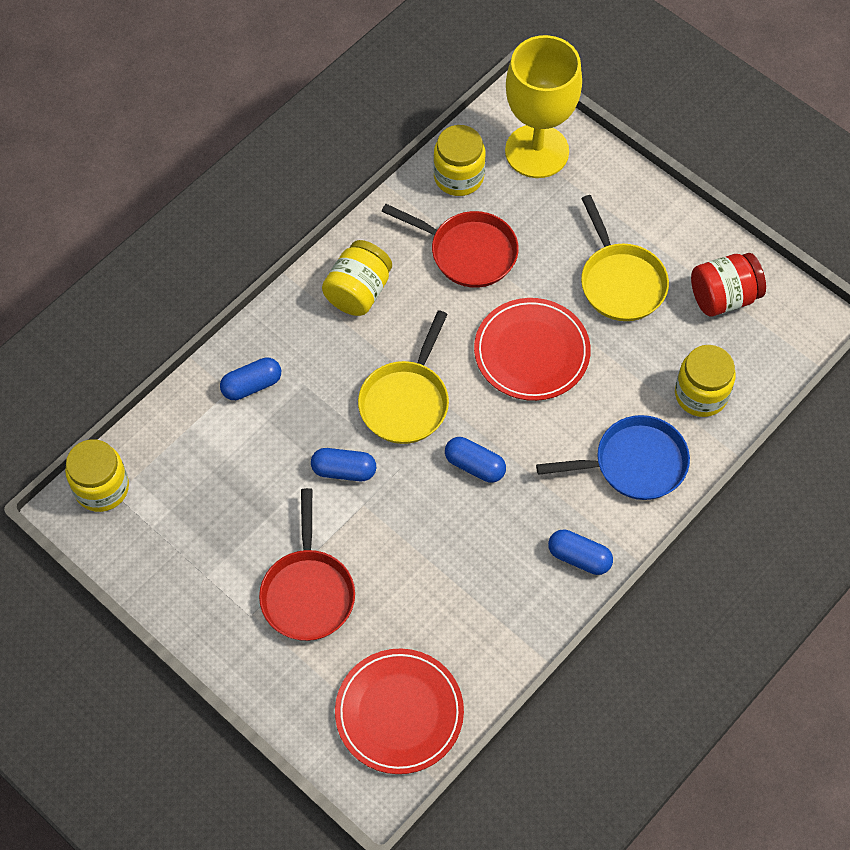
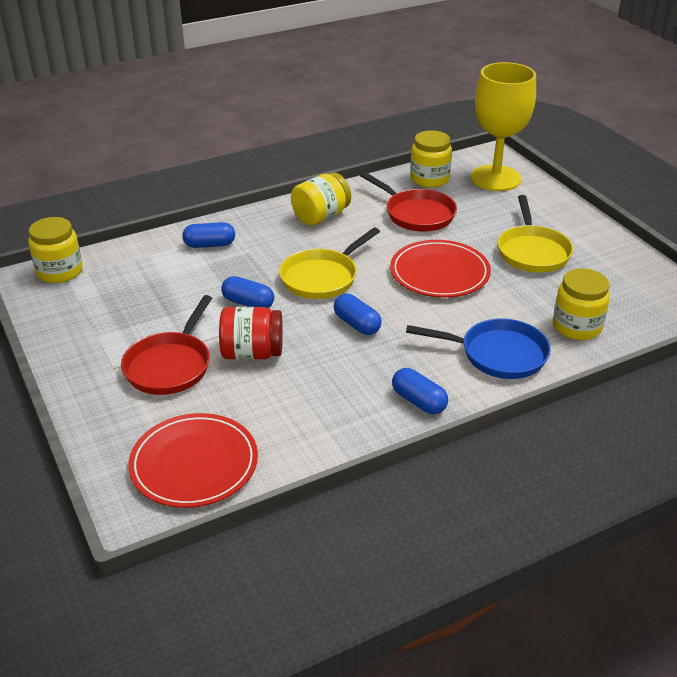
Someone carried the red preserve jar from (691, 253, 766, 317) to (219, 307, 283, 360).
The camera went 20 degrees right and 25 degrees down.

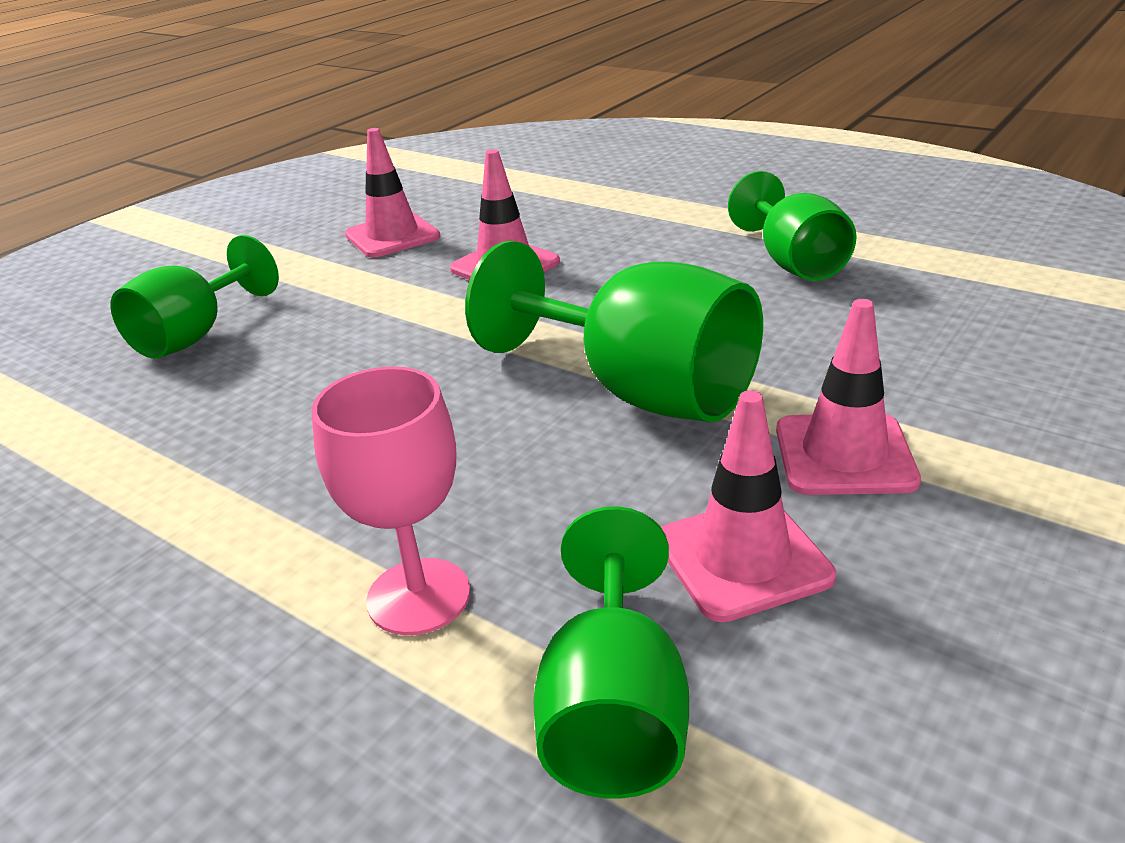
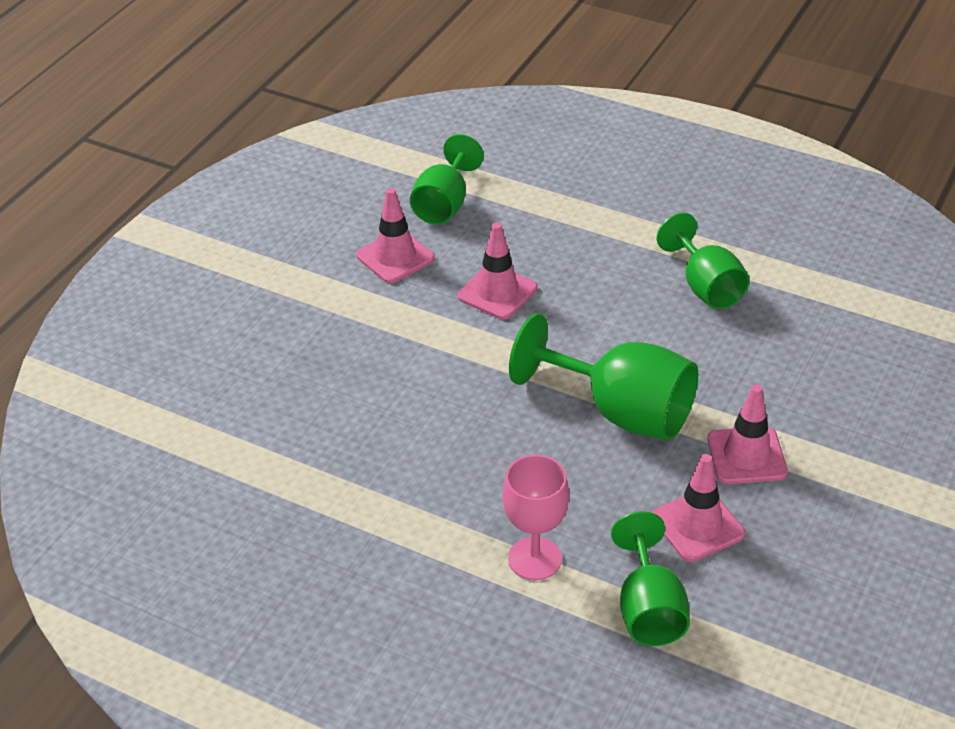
Someone carried the green wine glass from (110, 235, 279, 359) to (410, 134, 484, 224).
The camera went 10 degrees left and 10 degrees up.

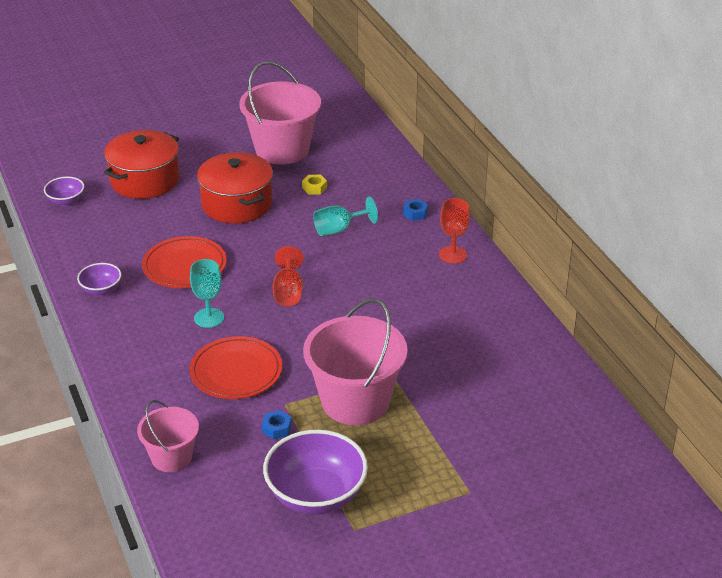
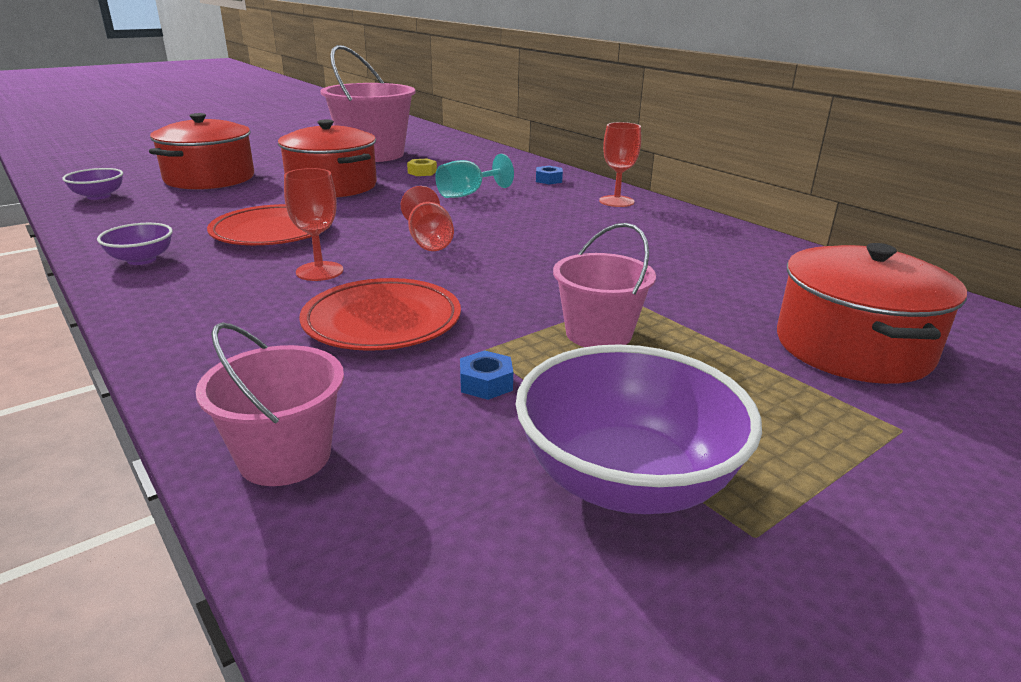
Someone put down the red cooking pot at (777, 243, 967, 384).
Someone repainted the aqua wine glass at (190, 259, 224, 328), which became the red wine glass at (284, 168, 343, 281).
Someone scaled the pink pail at (303, 298, 408, 425) by 0.57.
The camera went 15 degrees left and 10 degrees down.

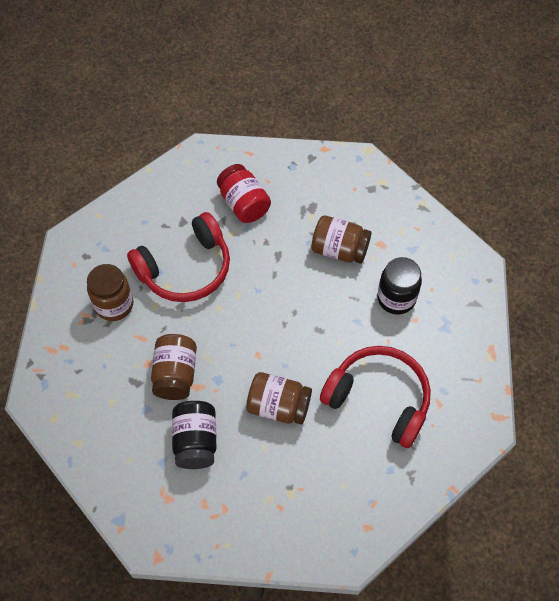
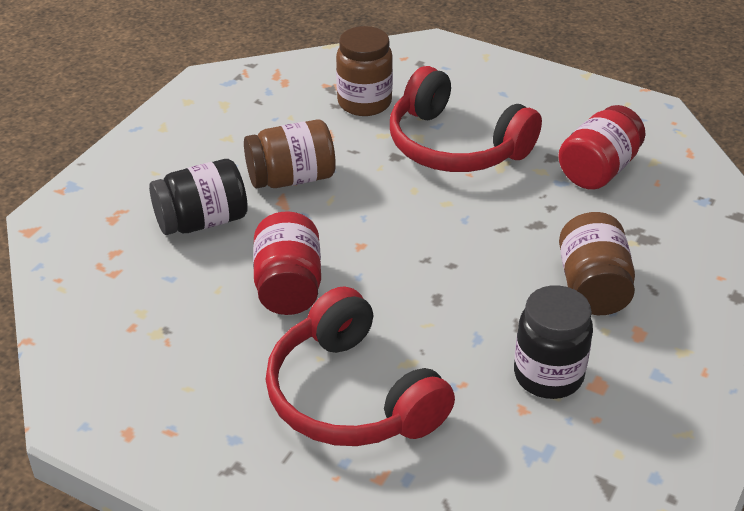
Someone repainted the brown preserve jar at (247, 372, 312, 424), which became the red preserve jar at (253, 211, 321, 315).
Someone rotated the red headphones at (320, 346, 431, 448) by 135 degrees clockwise.
The camera went 70 degrees right and 20 degrees down.

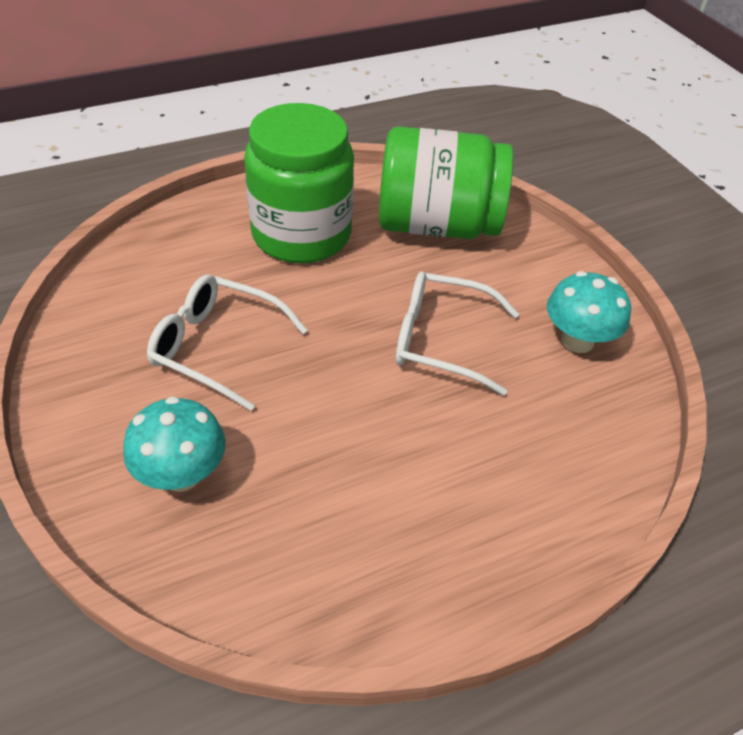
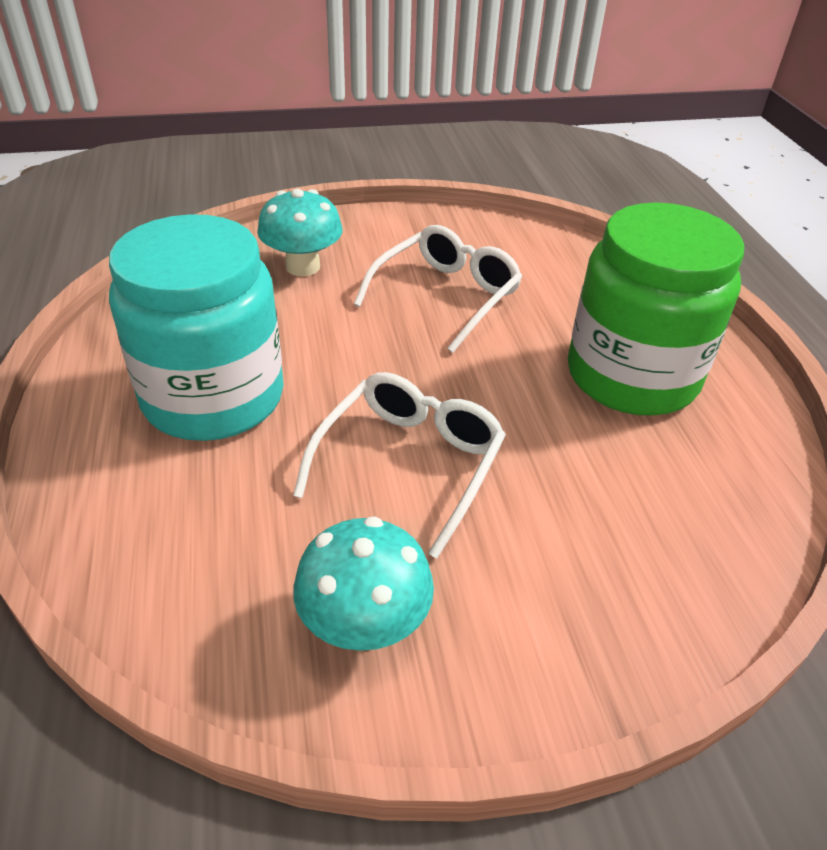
Someone took away the green preserve jar at (379, 126, 513, 239).
Someone put down the aqua preserve jar at (109, 214, 284, 441).
The camera went 105 degrees right and 5 degrees down.

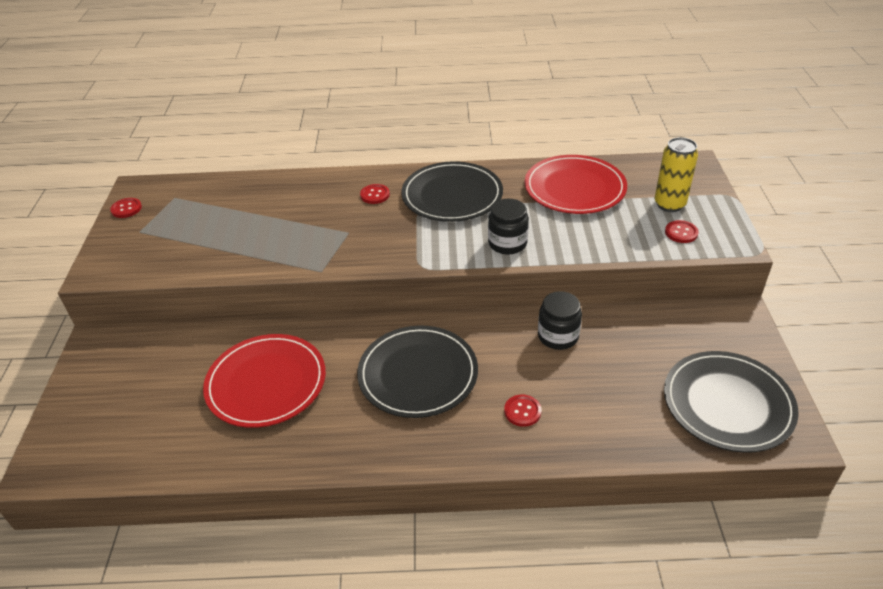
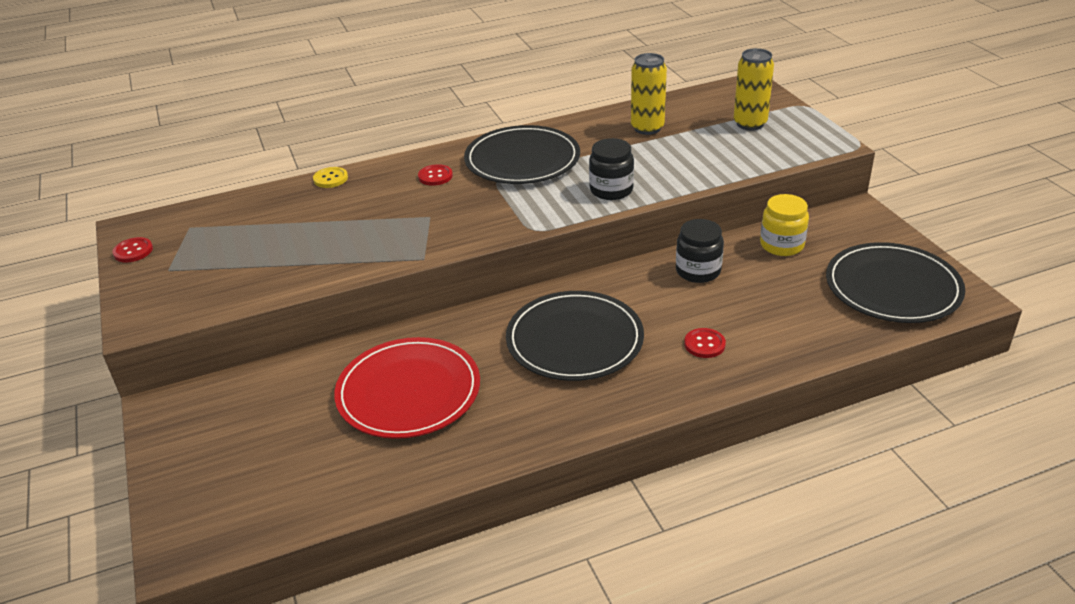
Someone took away the red shirt button at (665, 220, 699, 243).
Someone put down the golden shirt button at (313, 167, 348, 188).
Someone put down the golden preserve jar at (760, 194, 809, 256).
Someone swapped the red flat dish at (525, 155, 627, 214) for the golden tin at (631, 53, 667, 135).
The camera went 20 degrees left and 5 degrees down.

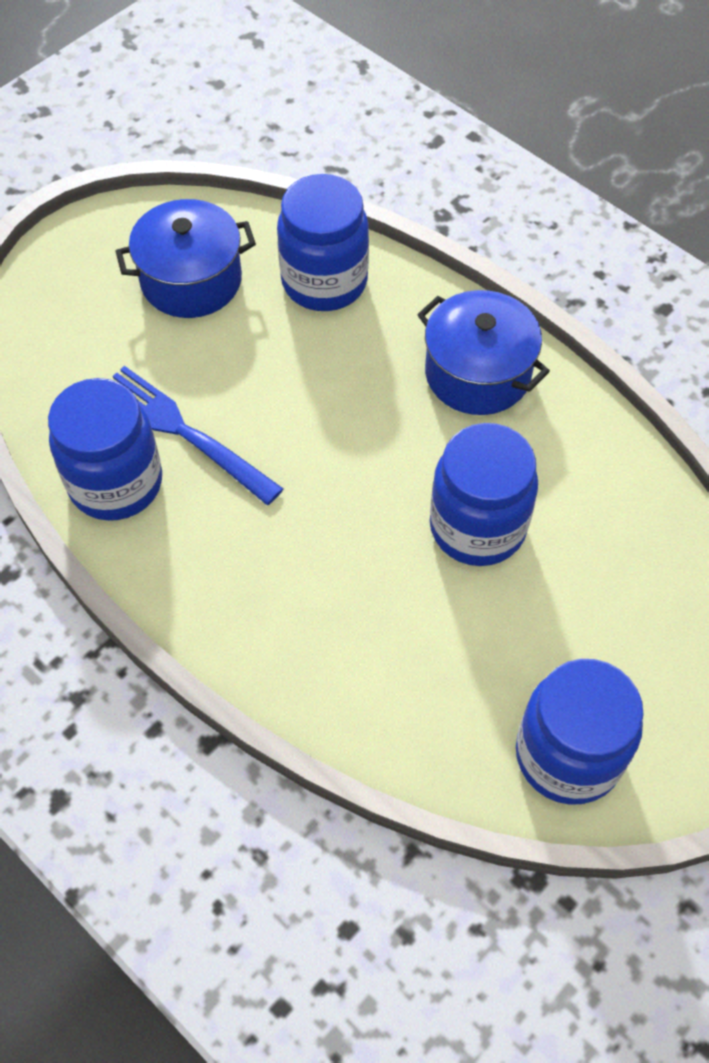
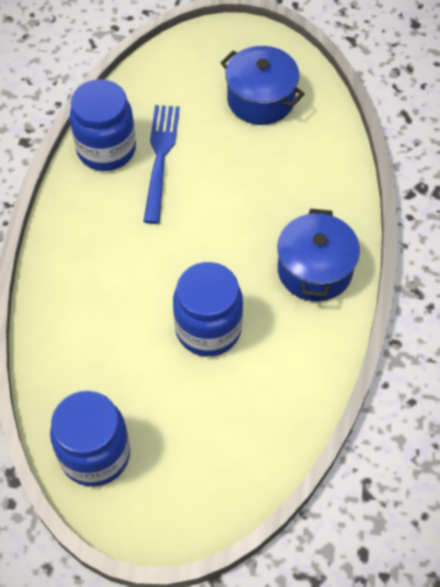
Someone took away the cobalt preserve jar at (277, 174, 369, 311).
The camera went 55 degrees right and 0 degrees up.

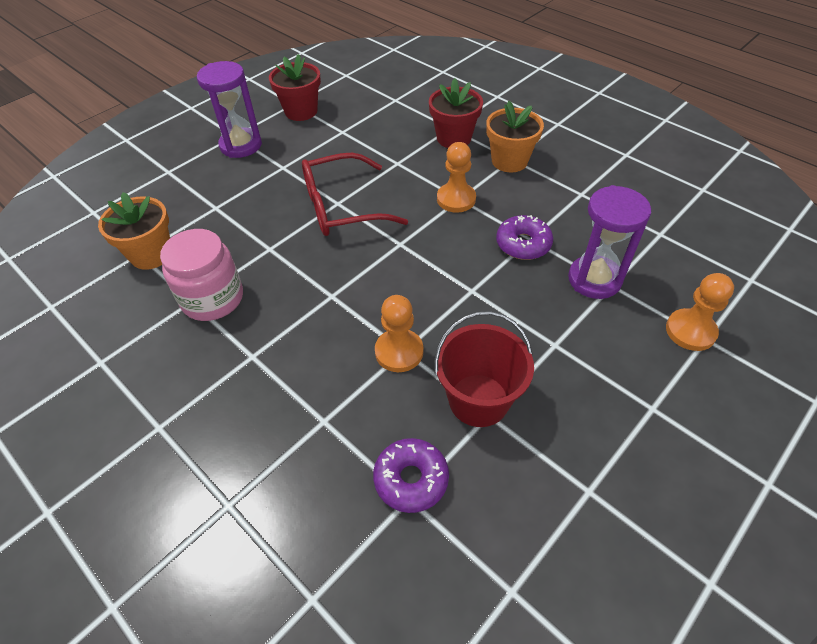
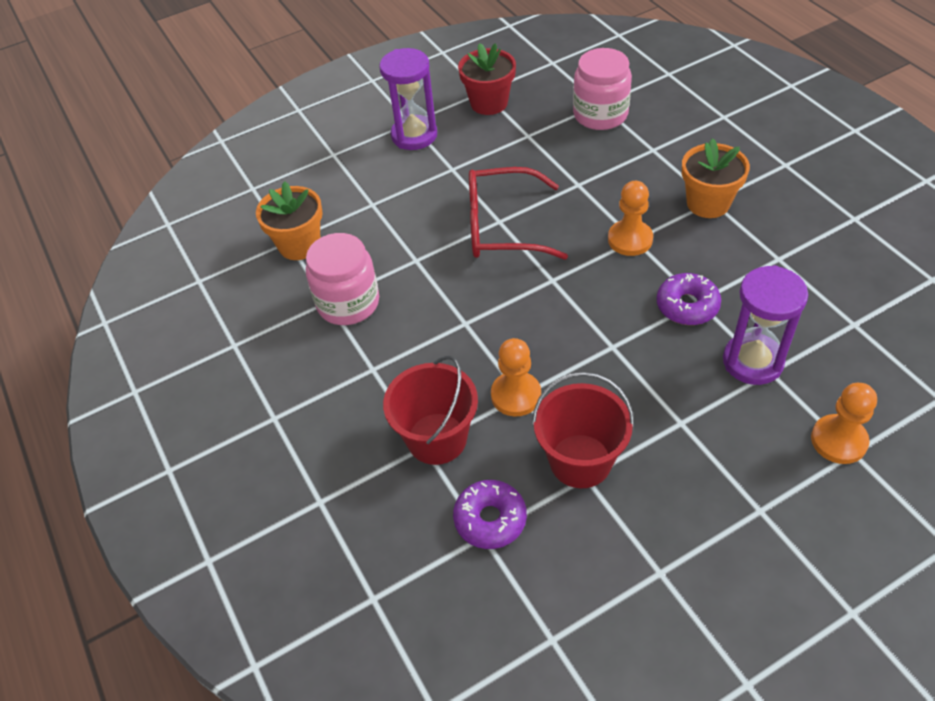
Someone took away the red plant pot at (429, 78, 483, 148).
Someone put down the red pail at (383, 356, 478, 465).
Someone put down the pink preserve jar at (573, 48, 632, 130).
The camera went 20 degrees right and 0 degrees up.

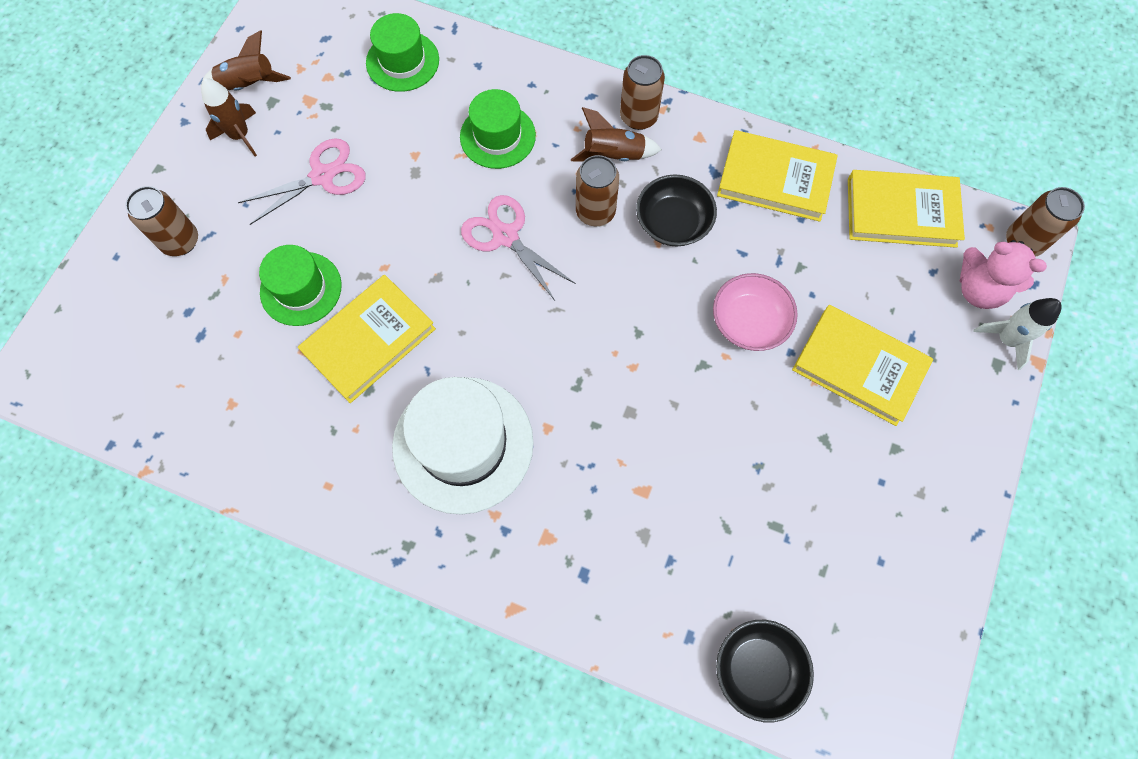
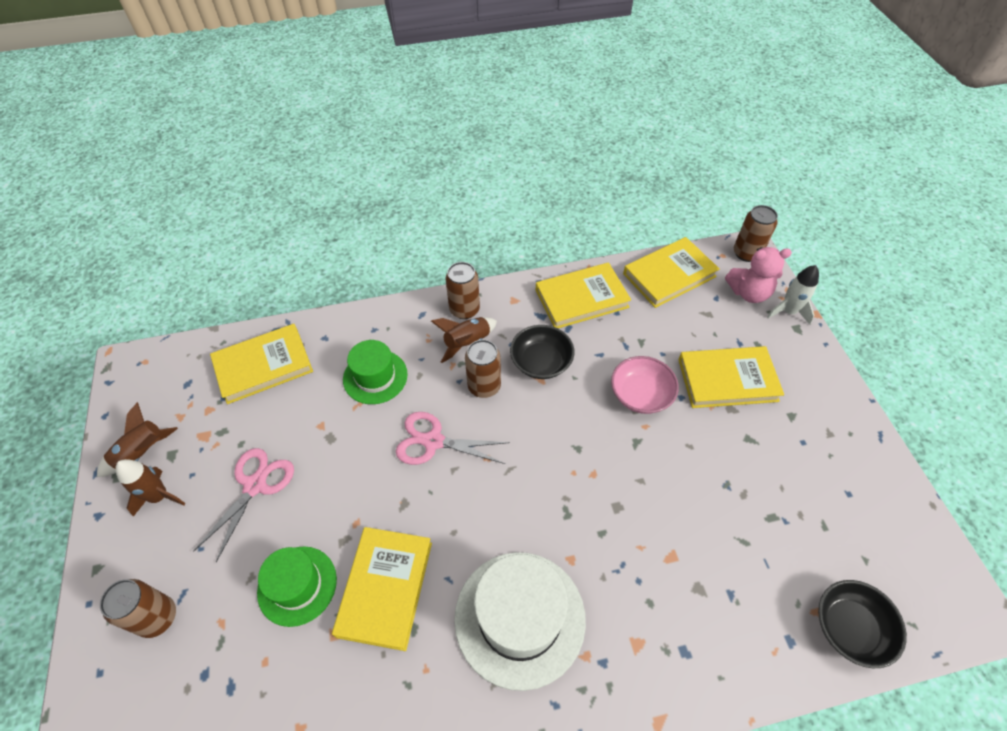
Someone swapped the green tall hat at (366, 13, 439, 92) for the golden book at (210, 324, 313, 404).
The camera went 35 degrees left and 15 degrees down.

